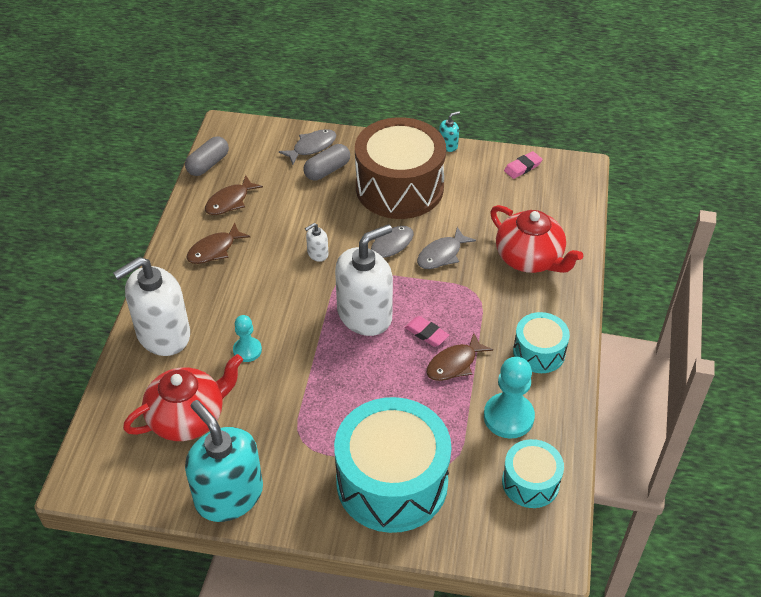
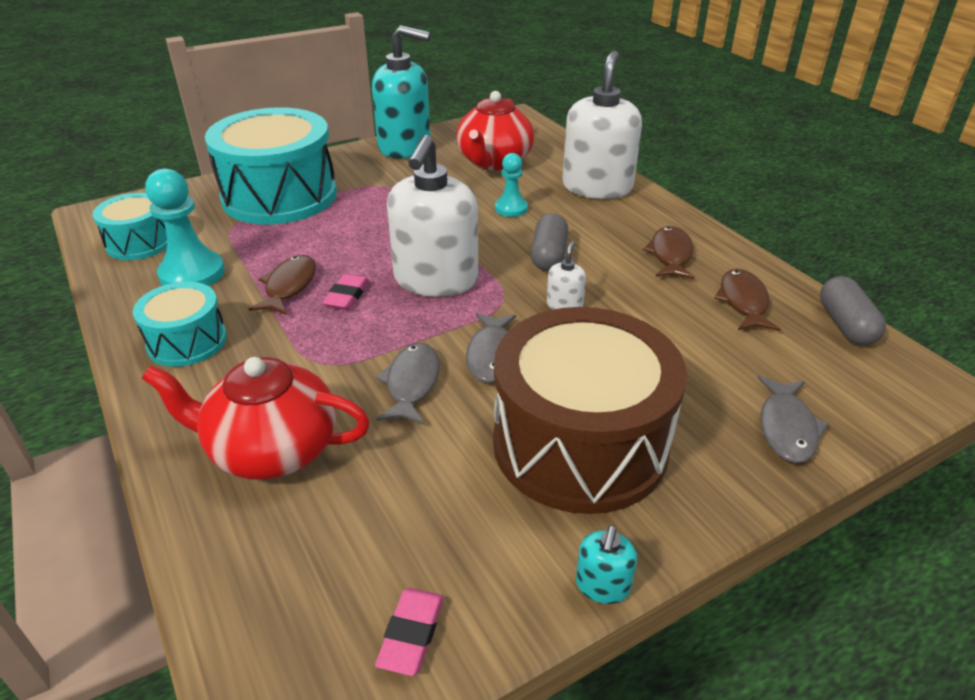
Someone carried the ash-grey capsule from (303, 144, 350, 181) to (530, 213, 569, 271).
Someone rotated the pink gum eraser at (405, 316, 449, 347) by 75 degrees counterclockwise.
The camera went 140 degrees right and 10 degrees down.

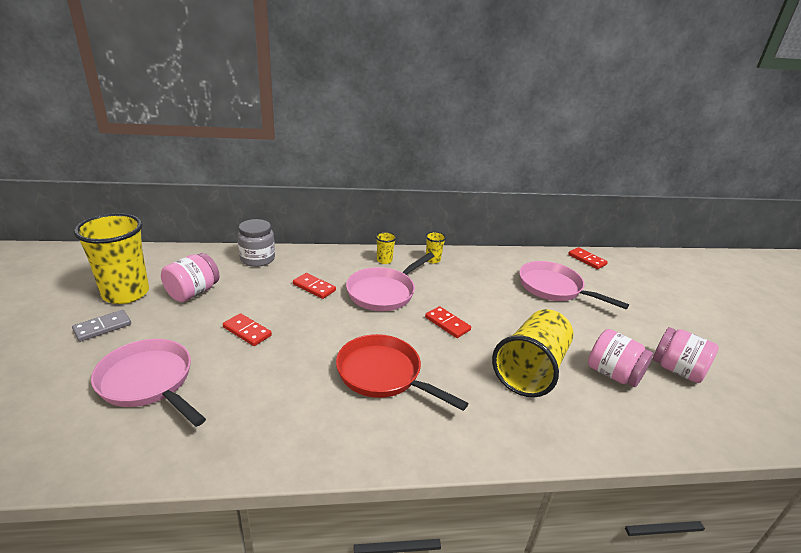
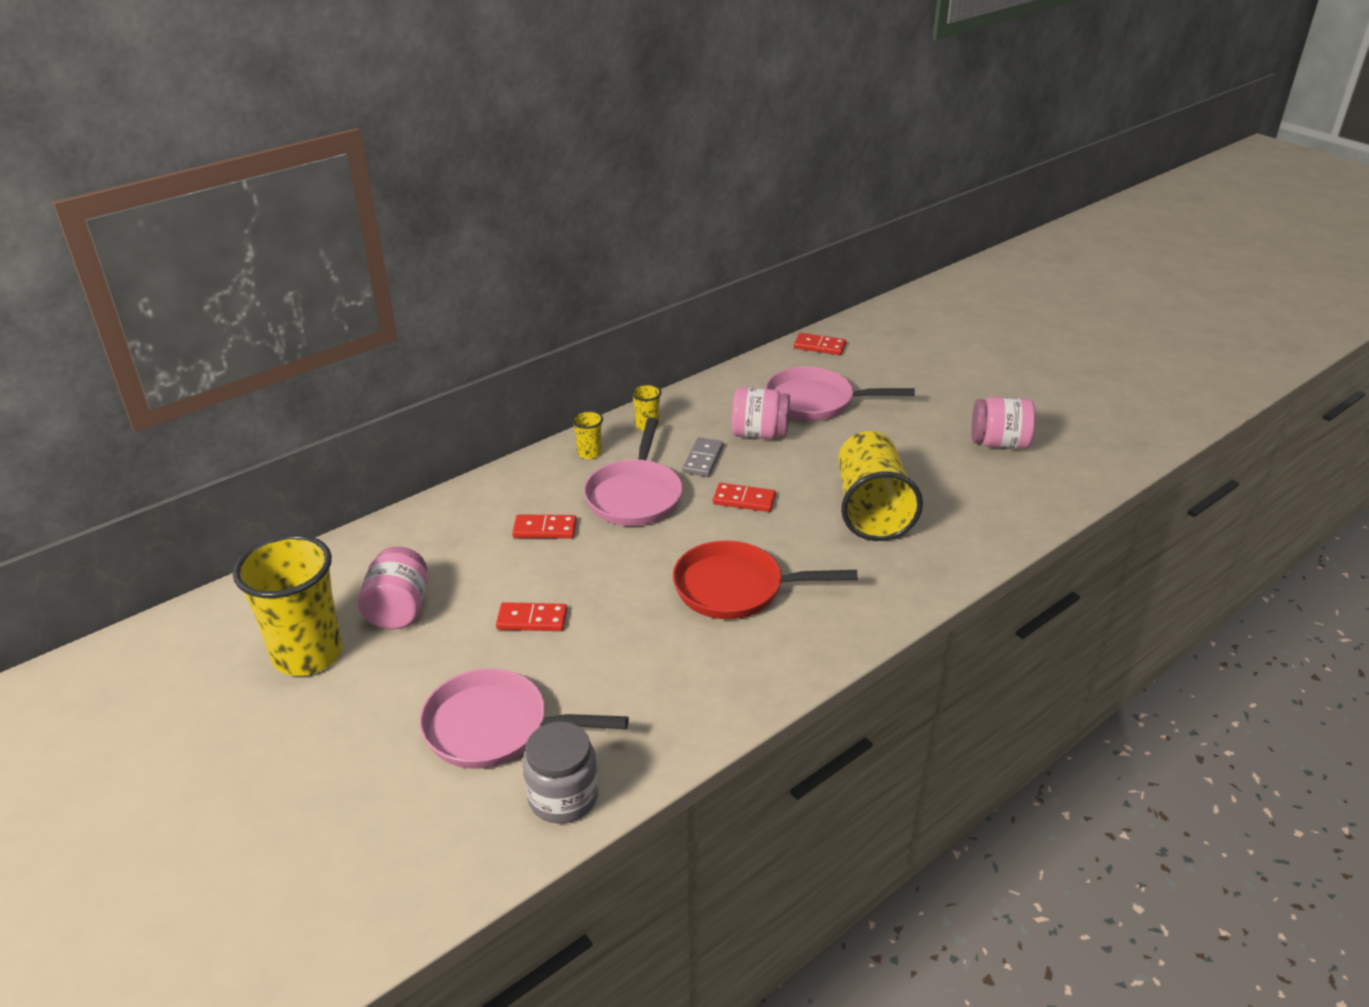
Someone carried the ash-grey domino from (72, 310, 131, 342) to (682, 437, 724, 477).
Someone carried the ash-grey preserve jar from (237, 219, 275, 267) to (523, 721, 598, 823).
Someone carried the pink preserve jar from (588, 329, 653, 387) to (731, 387, 790, 439).
The camera went 30 degrees left and 5 degrees up.

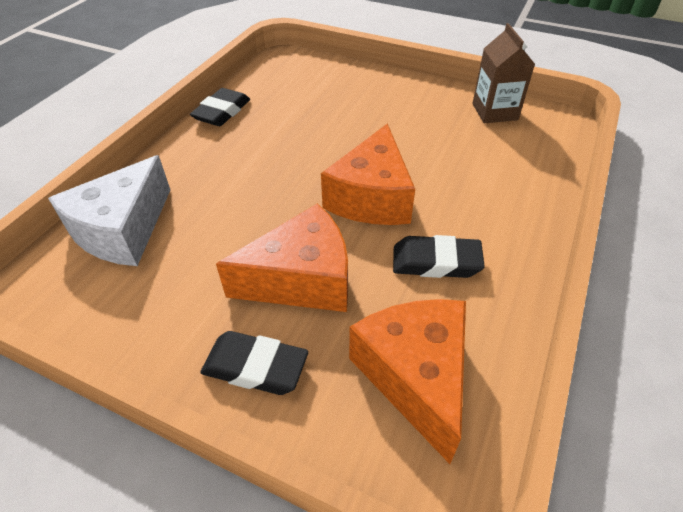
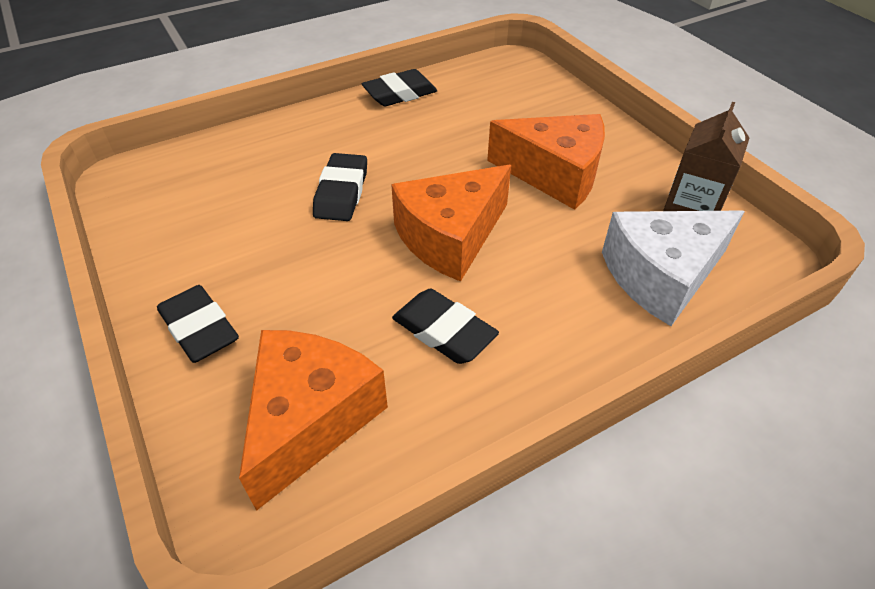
Someone put down the jet-black gum eraser at (313, 153, 367, 221).
Someone carried the snow-white cheese wedge from (48, 155, 170, 266) to (602, 210, 745, 326).
Someone carried the bright orange cheese wedge from (216, 203, 348, 312) to (487, 114, 605, 210).
The camera went 35 degrees right and 0 degrees up.

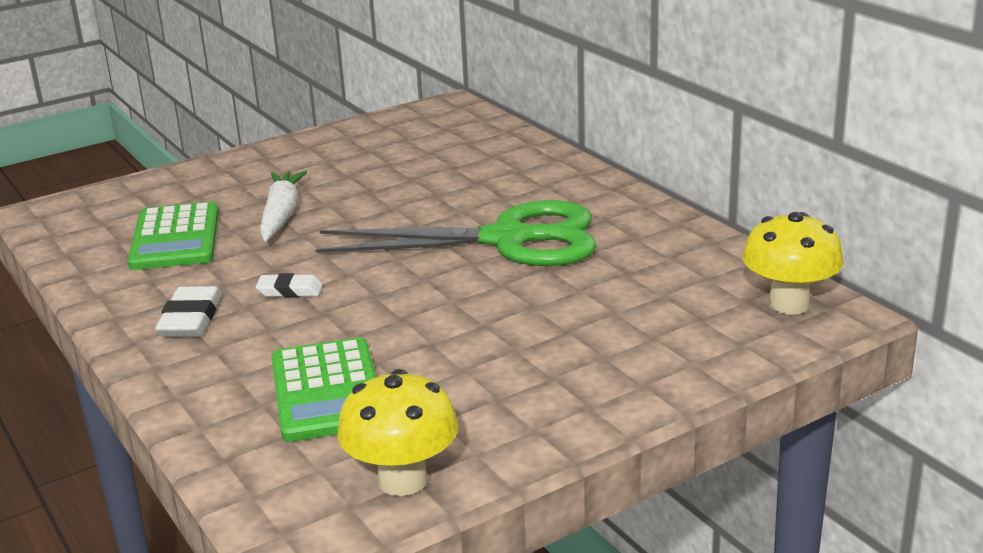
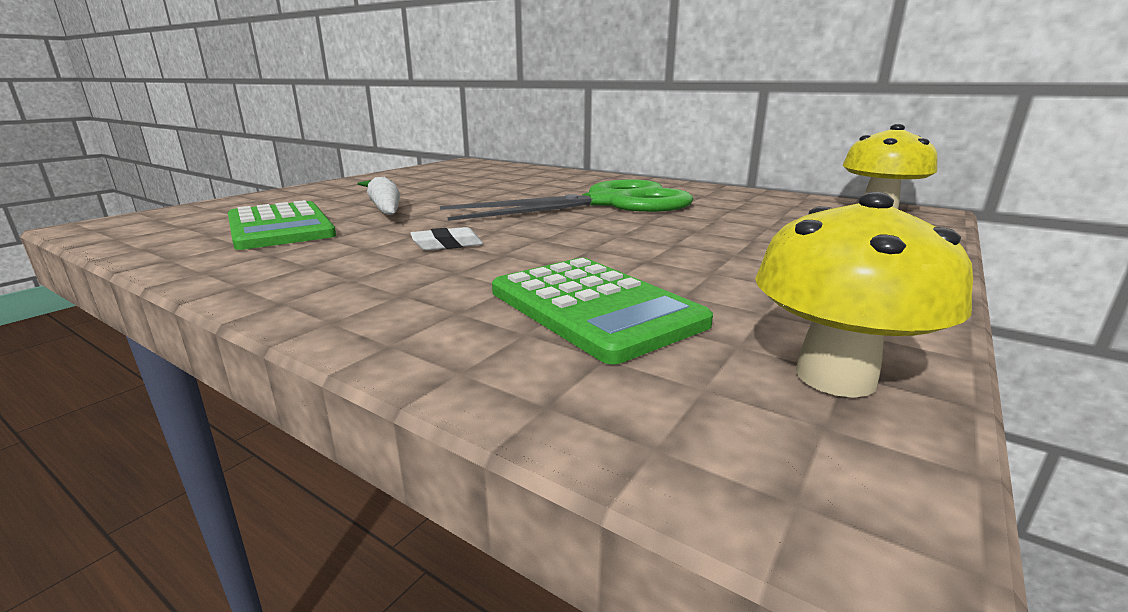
Someone took away the snow-white gum eraser at (155, 286, 222, 337).
The camera went 25 degrees left and 5 degrees down.

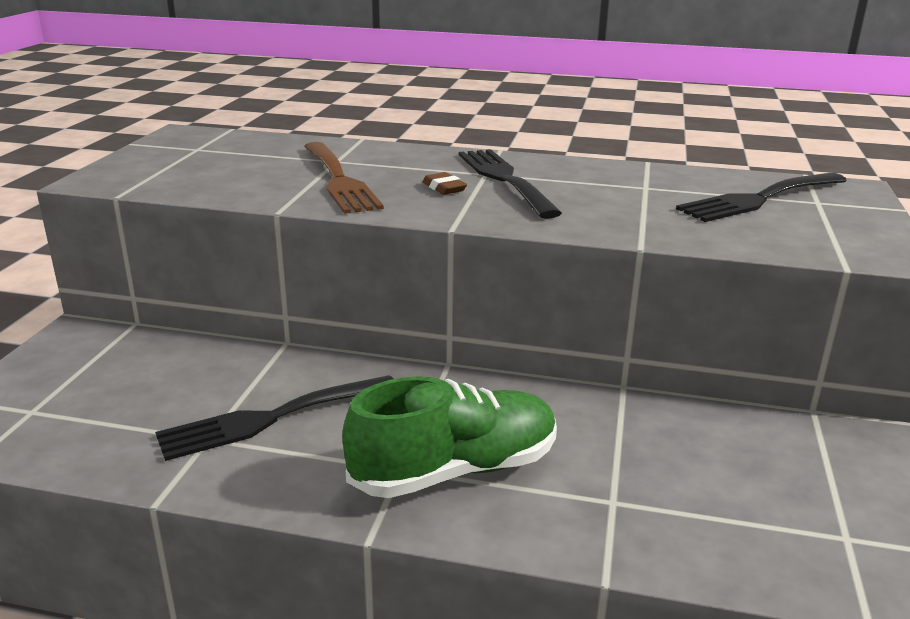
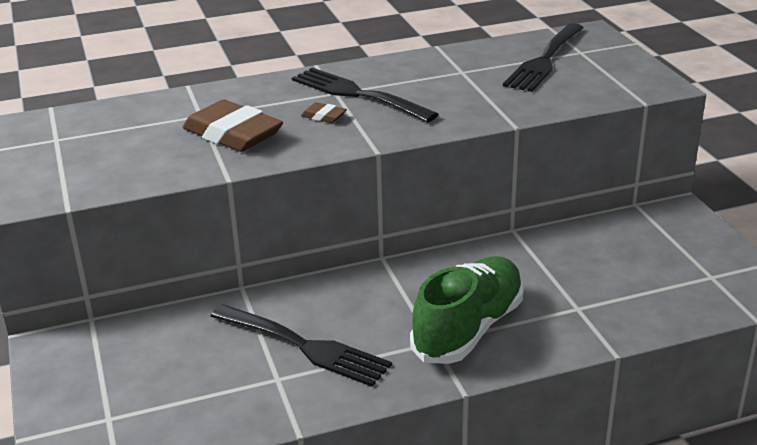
Someone swapped the brown dinner fork at (304, 142, 384, 214) for the brown gum eraser at (183, 100, 283, 152).
Someone rotated the jet-black dinner fork at (155, 375, 393, 461) by 90 degrees counterclockwise.
The camera went 30 degrees left and 5 degrees up.

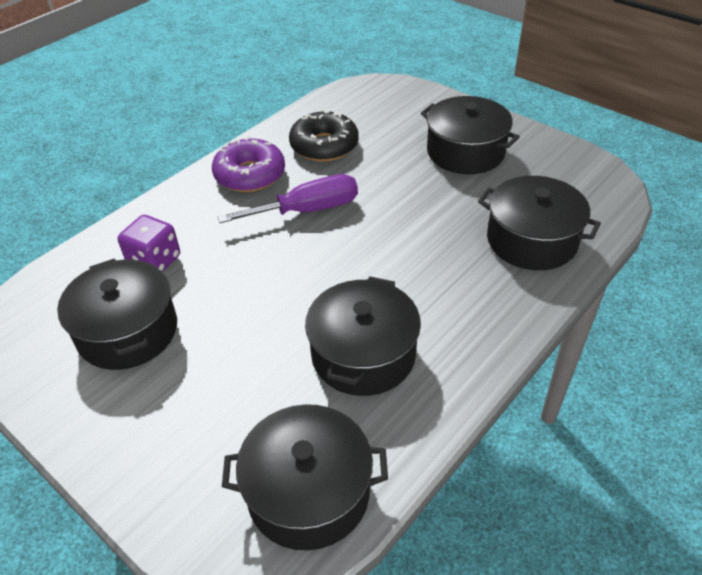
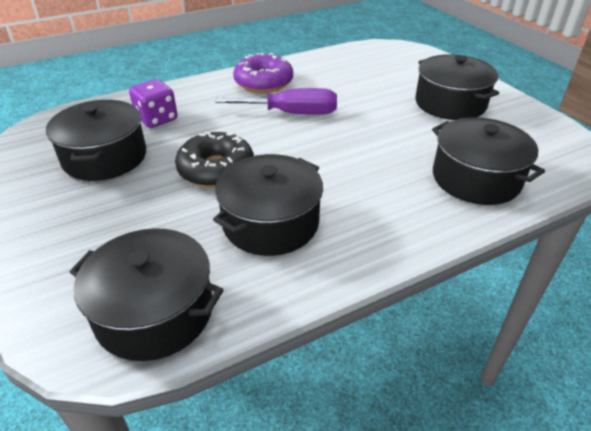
Someone carried the jet-black doughnut from (289, 109, 358, 162) to (175, 131, 254, 188).
The camera went 20 degrees right and 5 degrees down.

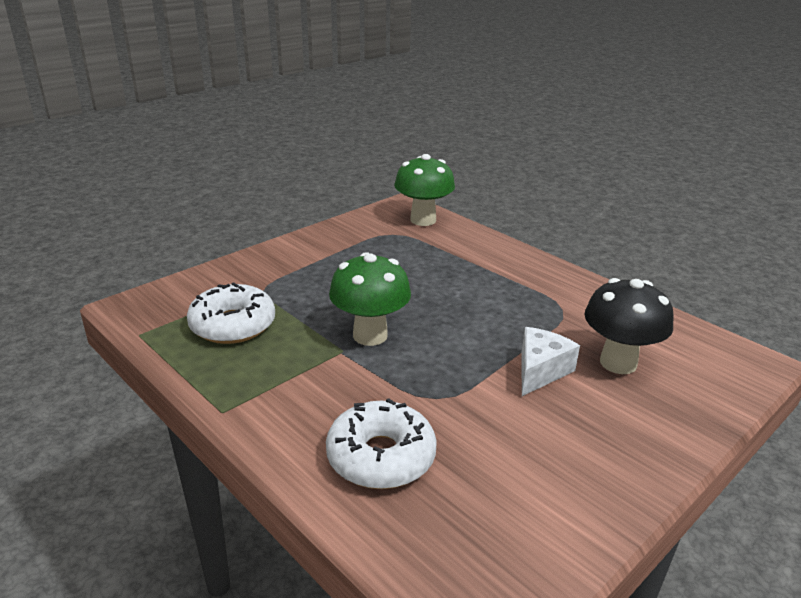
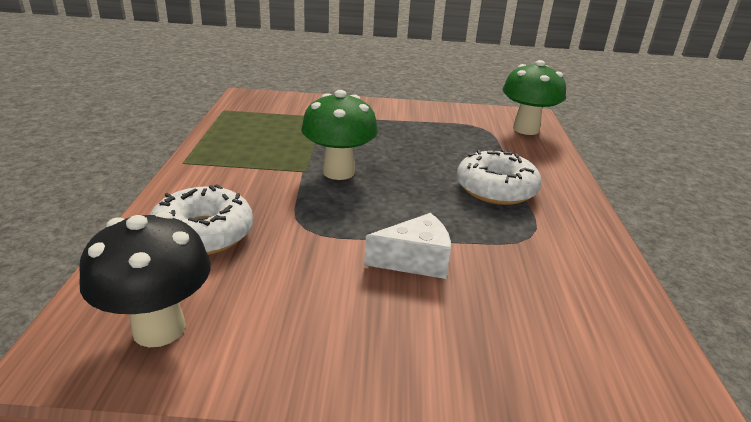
Someone carried the snow-white doughnut from (187, 282, 275, 344) to (457, 150, 541, 205).
Someone carried the jet-black fungus from (584, 278, 674, 374) to (79, 212, 211, 347).
The camera went 45 degrees right and 0 degrees up.

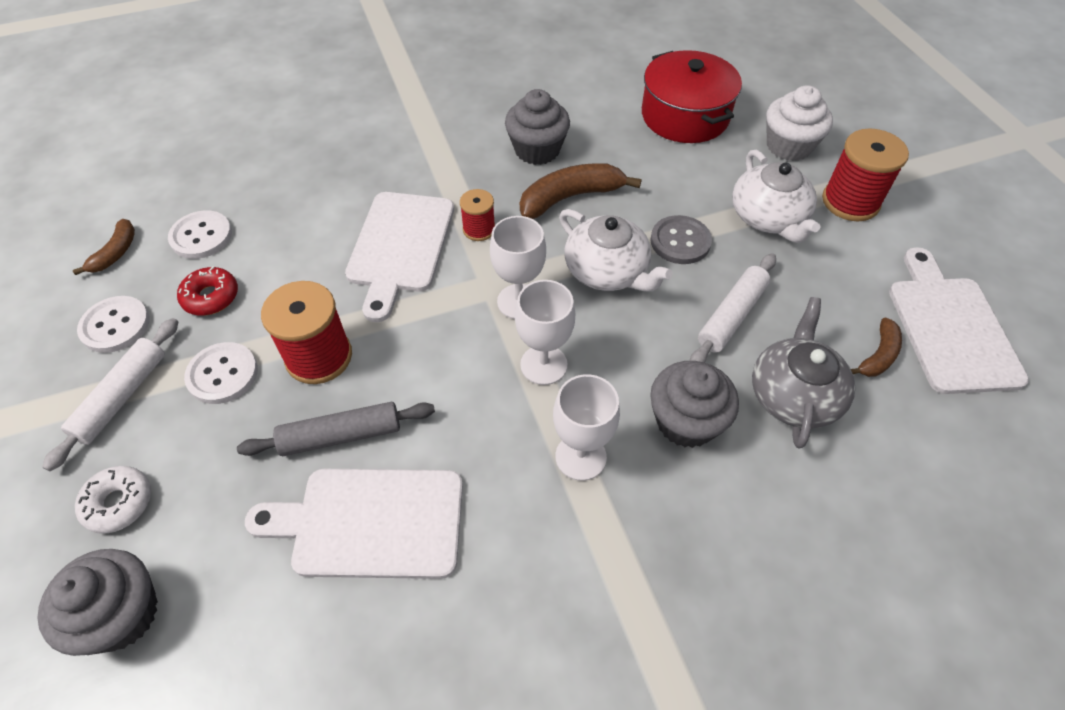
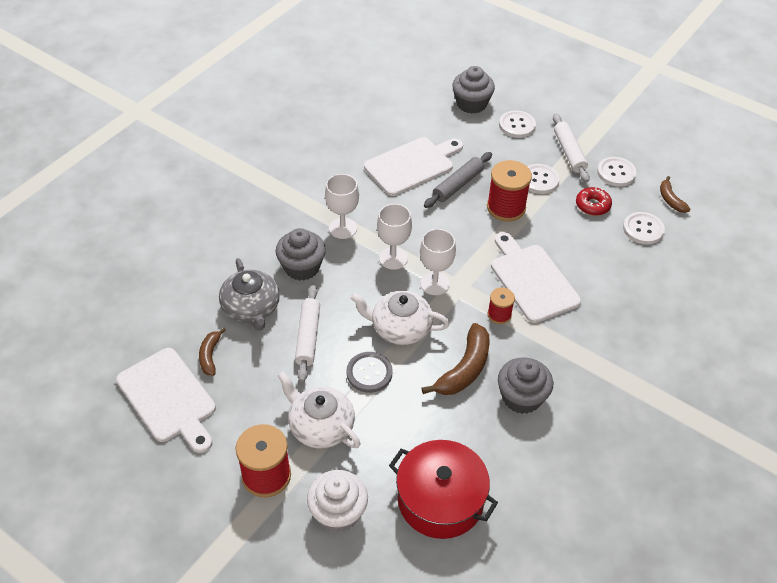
Someone swapped the snow-white doughnut at (75, 466, 151, 534) for the snow-white shirt button at (499, 110, 536, 138).
The camera went 145 degrees right and 5 degrees down.

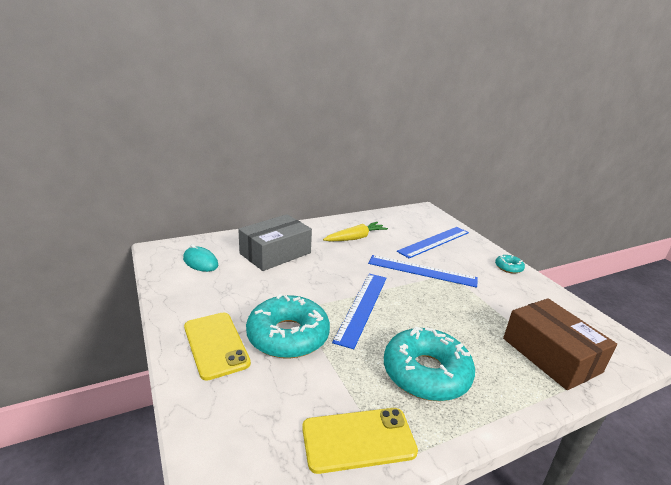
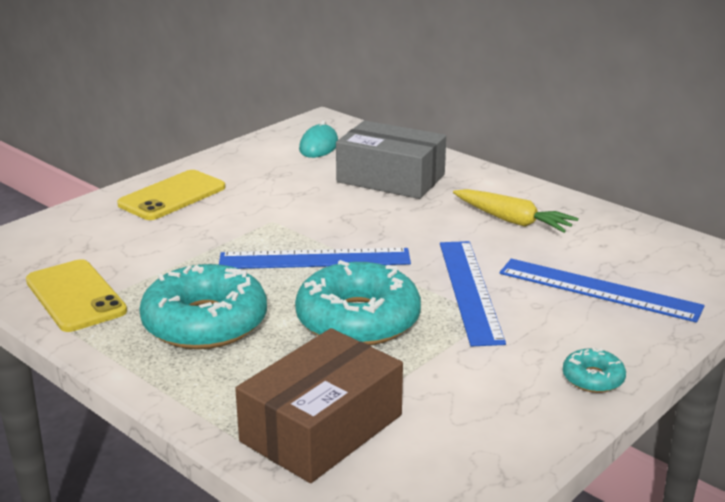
Someone carried the aqua doughnut from (246, 294, 330, 359) to (295, 260, 421, 345).
The camera went 70 degrees right and 0 degrees up.

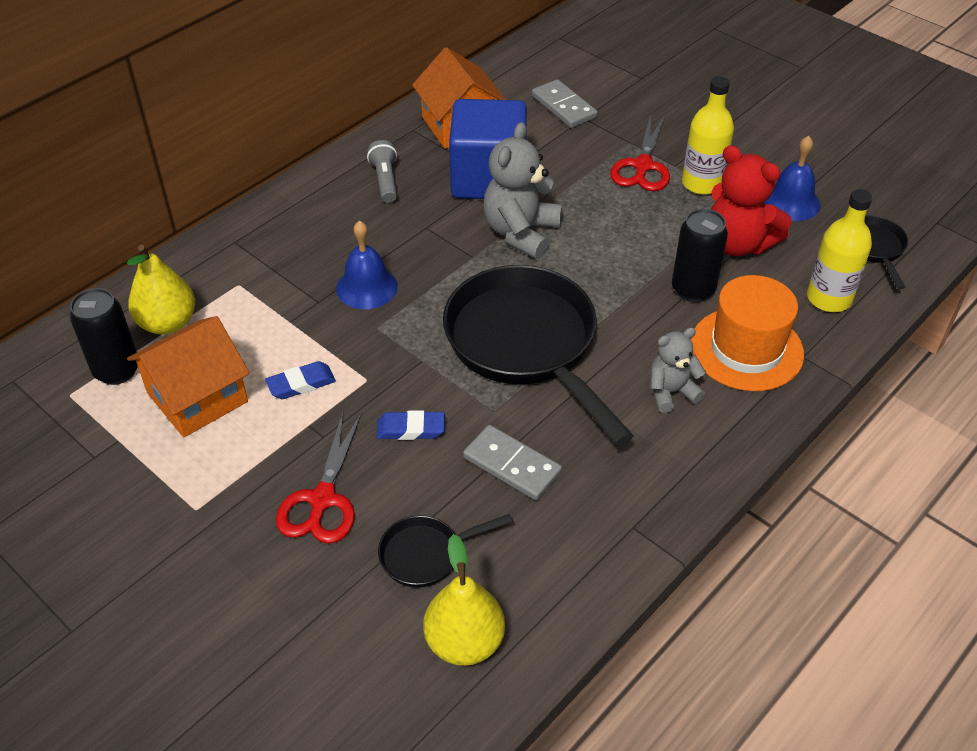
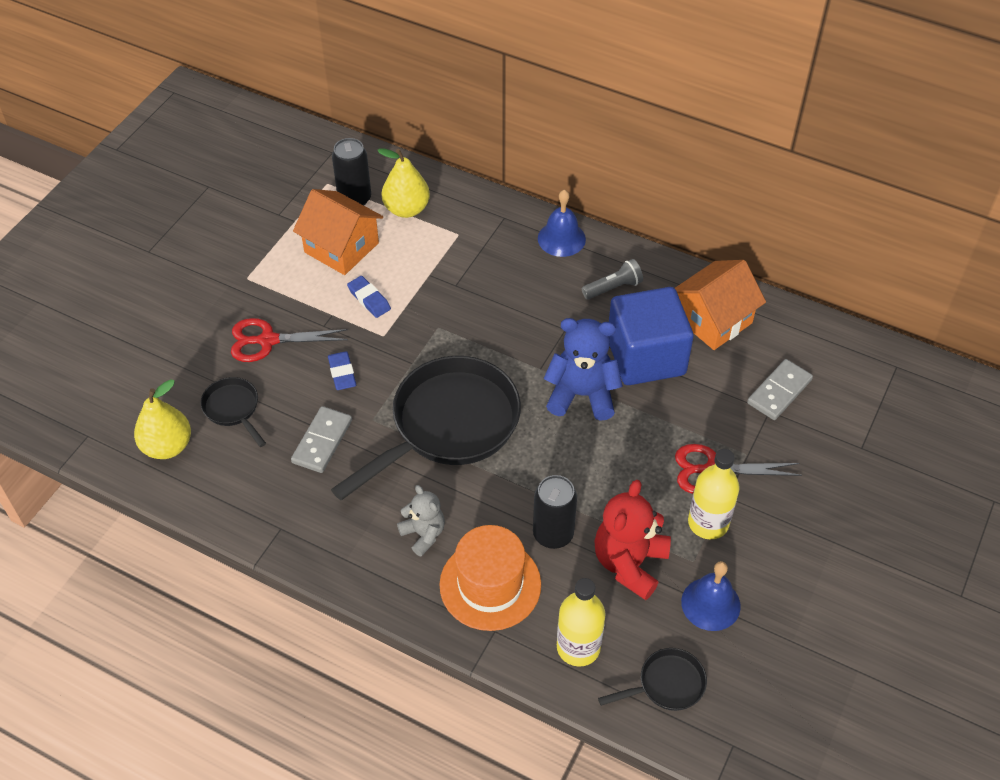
Someone carried the cobalt bell from (336, 220, 398, 309) to (538, 189, 586, 257).
Someone repainted the ash-grey stuffed bear at (483, 122, 562, 259), which became the cobalt stuffed bear at (544, 318, 623, 421).
The camera went 75 degrees right and 5 degrees up.

